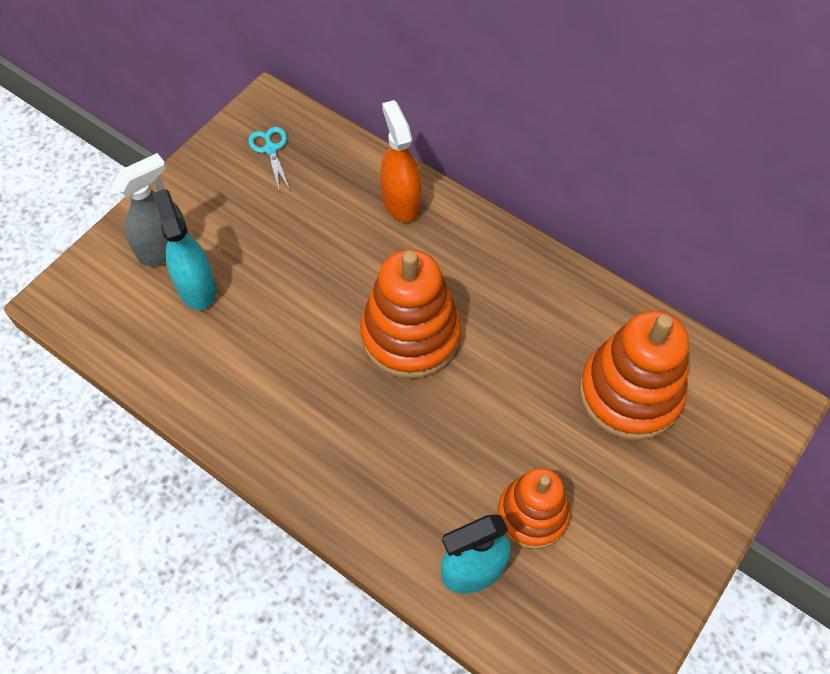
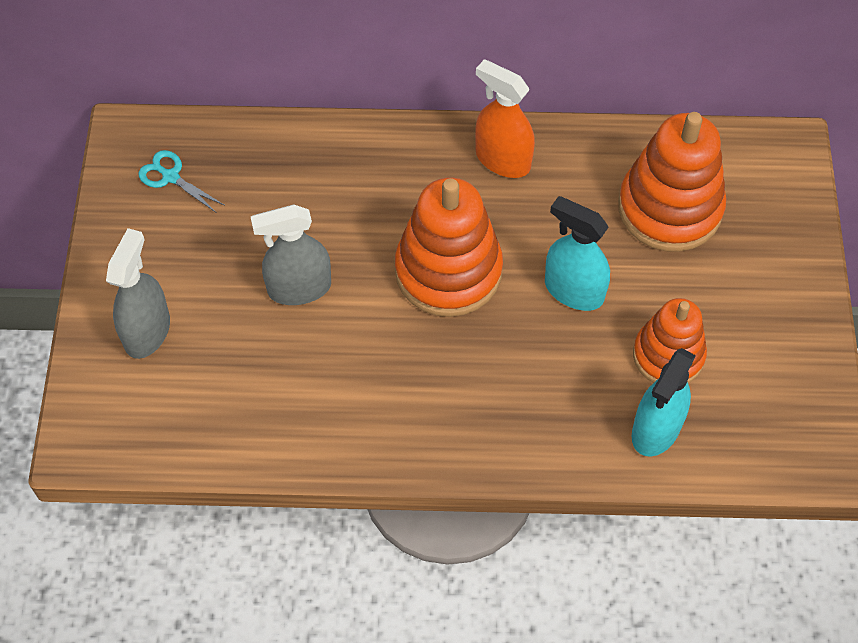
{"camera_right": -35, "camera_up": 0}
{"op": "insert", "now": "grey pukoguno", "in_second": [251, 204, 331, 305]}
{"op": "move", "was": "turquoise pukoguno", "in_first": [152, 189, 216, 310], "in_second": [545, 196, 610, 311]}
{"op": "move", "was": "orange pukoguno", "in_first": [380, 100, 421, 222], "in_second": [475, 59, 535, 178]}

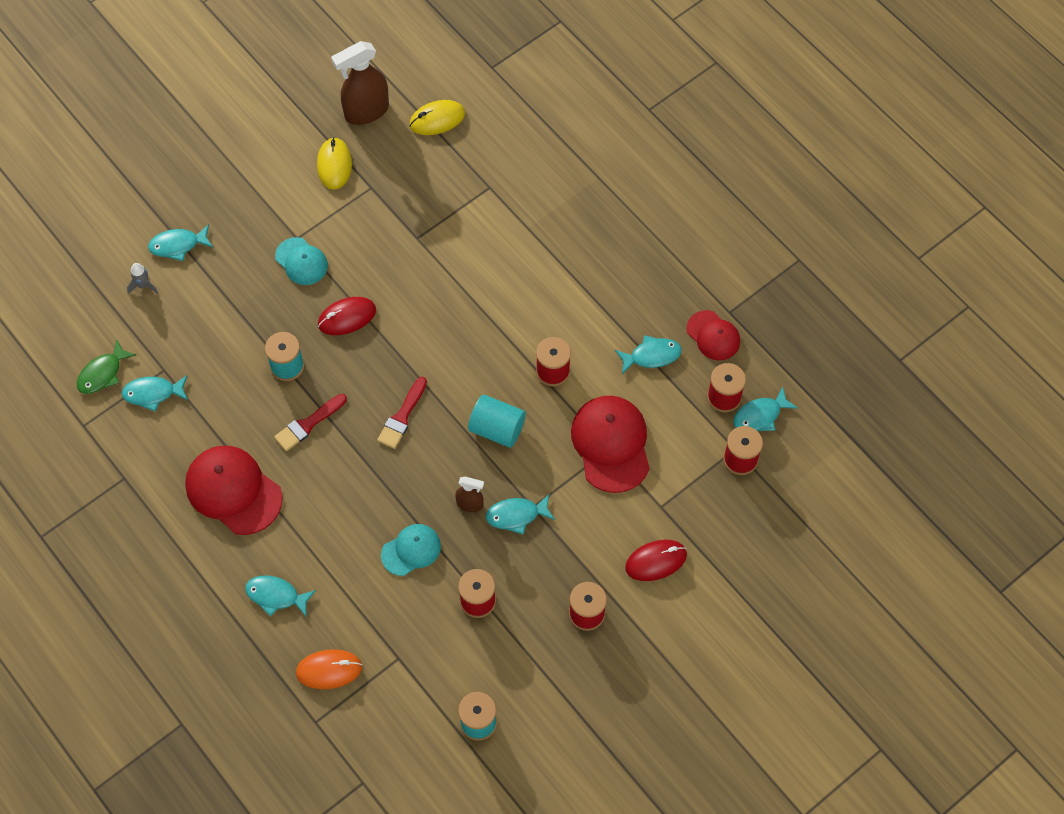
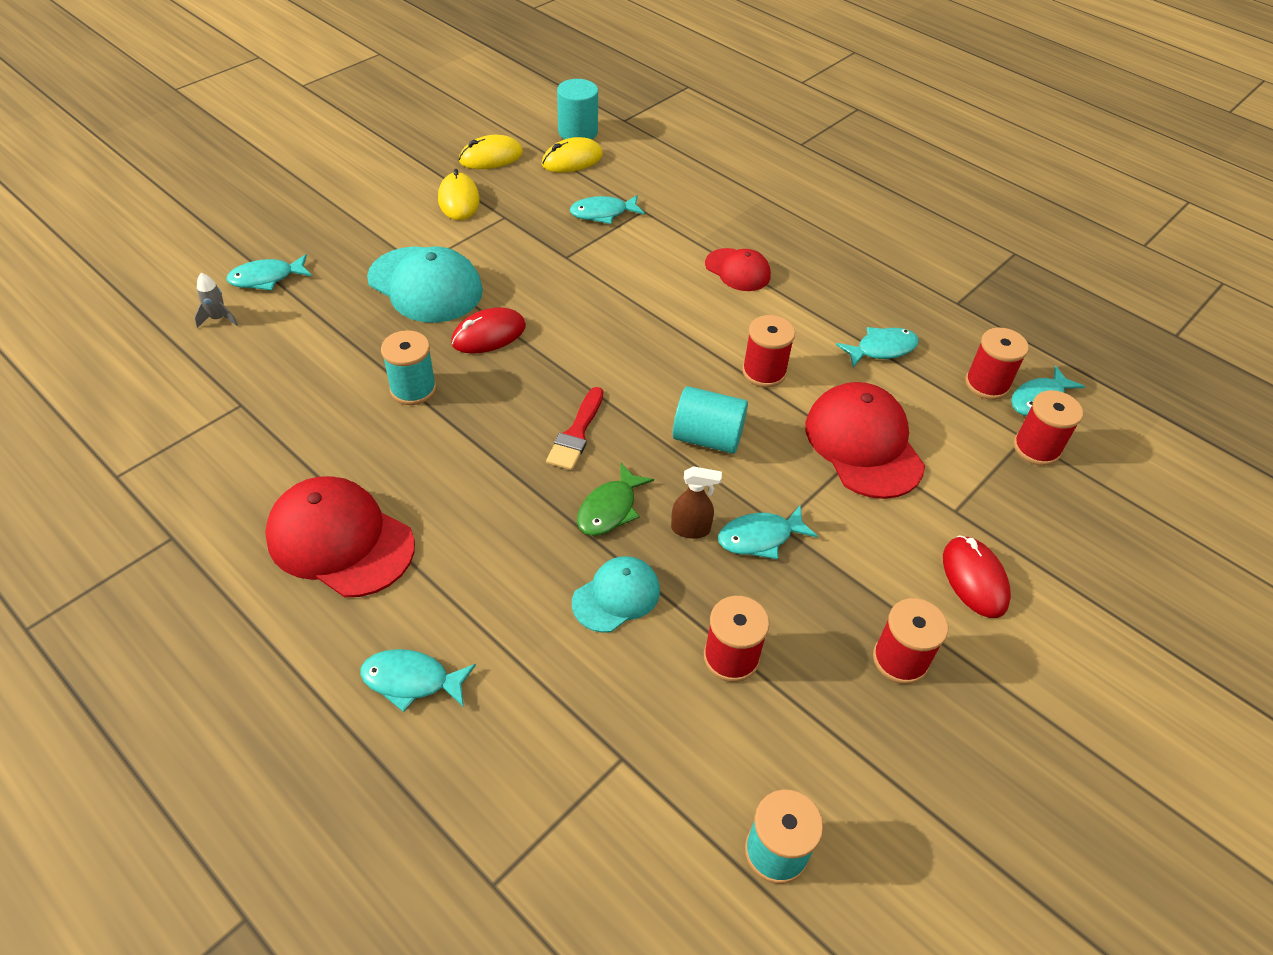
{"camera_right": -10, "camera_up": -15}
{"op": "delete", "was": "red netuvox", "in_first": [274, 394, 347, 451]}
{"op": "delete", "was": "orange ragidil", "in_first": [296, 649, 362, 689]}
{"op": "insert", "now": "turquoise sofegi", "in_second": [557, 79, 598, 139]}
{"op": "move", "was": "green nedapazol", "in_first": [77, 339, 136, 394], "in_second": [577, 462, 654, 536]}
{"op": "move", "was": "turquoise nedapazol", "in_first": [121, 375, 188, 411], "in_second": [570, 195, 645, 224]}
{"op": "move", "was": "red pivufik", "in_first": [686, 310, 740, 360], "in_second": [705, 248, 771, 291]}
{"op": "replace", "was": "brown pukoguno", "now": "yellow ragidil", "in_first": [331, 41, 389, 125], "in_second": [459, 135, 523, 169]}
{"op": "rotate", "was": "red ragidil", "in_first": [625, 540, 687, 581], "in_second": [943, 535, 1011, 618], "clockwise": -75}
{"op": "resize", "was": "turquoise pivufik", "in_first": [275, 237, 328, 285], "in_second": [367, 246, 483, 323], "ratio": 1.71}

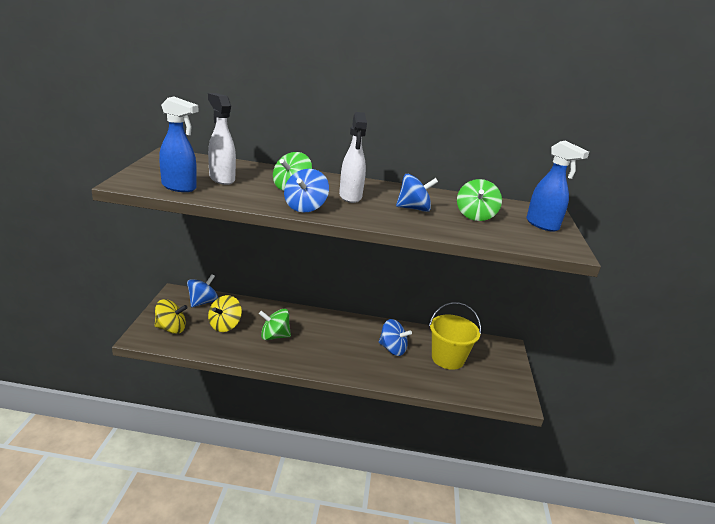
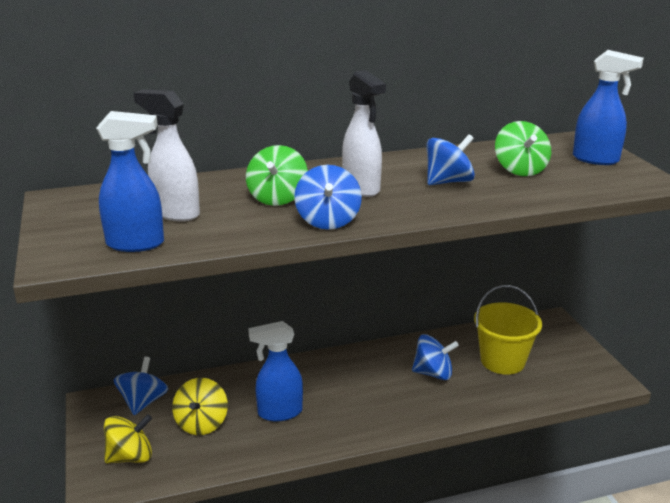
{"camera_right": -20, "camera_up": 0}
{"op": "replace", "was": "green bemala", "now": "blue pukoguno", "in_first": [259, 309, 291, 340], "in_second": [248, 321, 303, 421]}

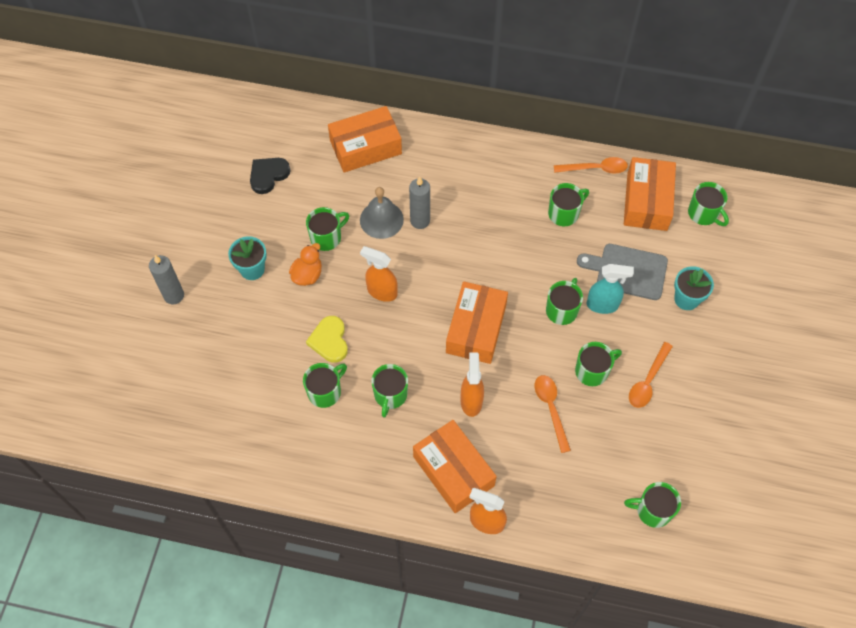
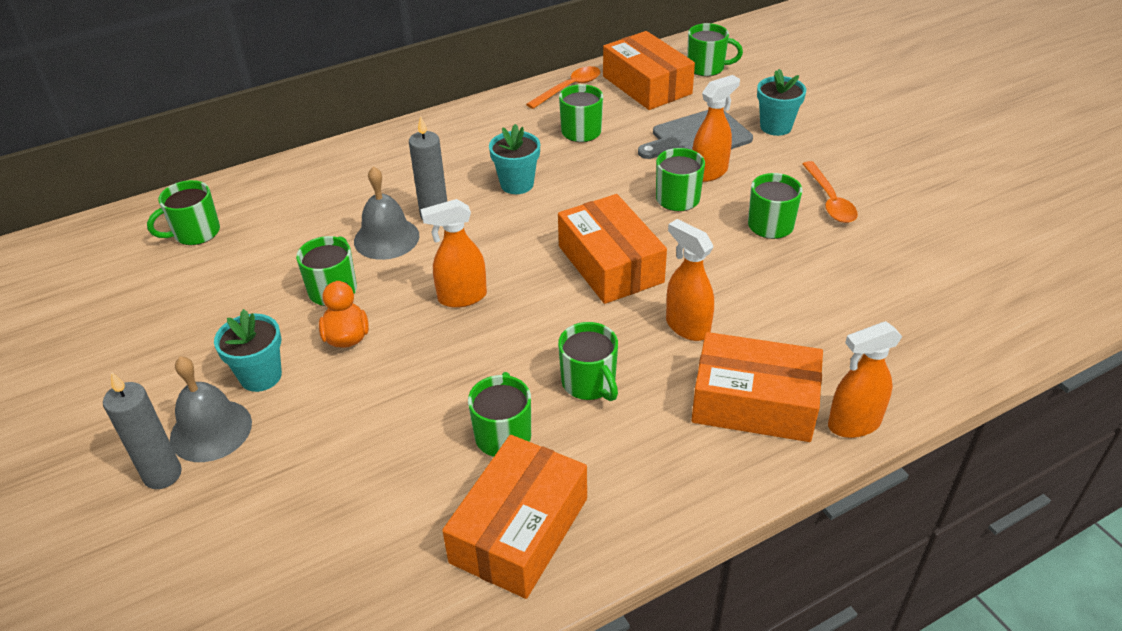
{"camera_right": -40, "camera_up": -20}
{"op": "delete", "was": "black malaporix", "in_first": [250, 158, 291, 194]}
{"op": "delete", "was": "yellow malaporix", "in_first": [306, 316, 348, 363]}
{"op": "delete", "was": "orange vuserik", "in_first": [534, 375, 571, 453]}
{"op": "insert", "now": "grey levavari", "in_second": [170, 356, 252, 462]}
{"op": "insert", "now": "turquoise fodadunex", "in_second": [489, 124, 540, 194]}
{"op": "move", "was": "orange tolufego", "in_first": [328, 106, 402, 173], "in_second": [442, 435, 587, 599]}
{"op": "move", "was": "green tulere", "in_first": [624, 482, 681, 528], "in_second": [147, 180, 220, 245]}
{"op": "recolor", "was": "turquoise pukoguno", "now": "orange pukoguno", "in_first": [587, 264, 634, 314], "in_second": [692, 75, 740, 182]}

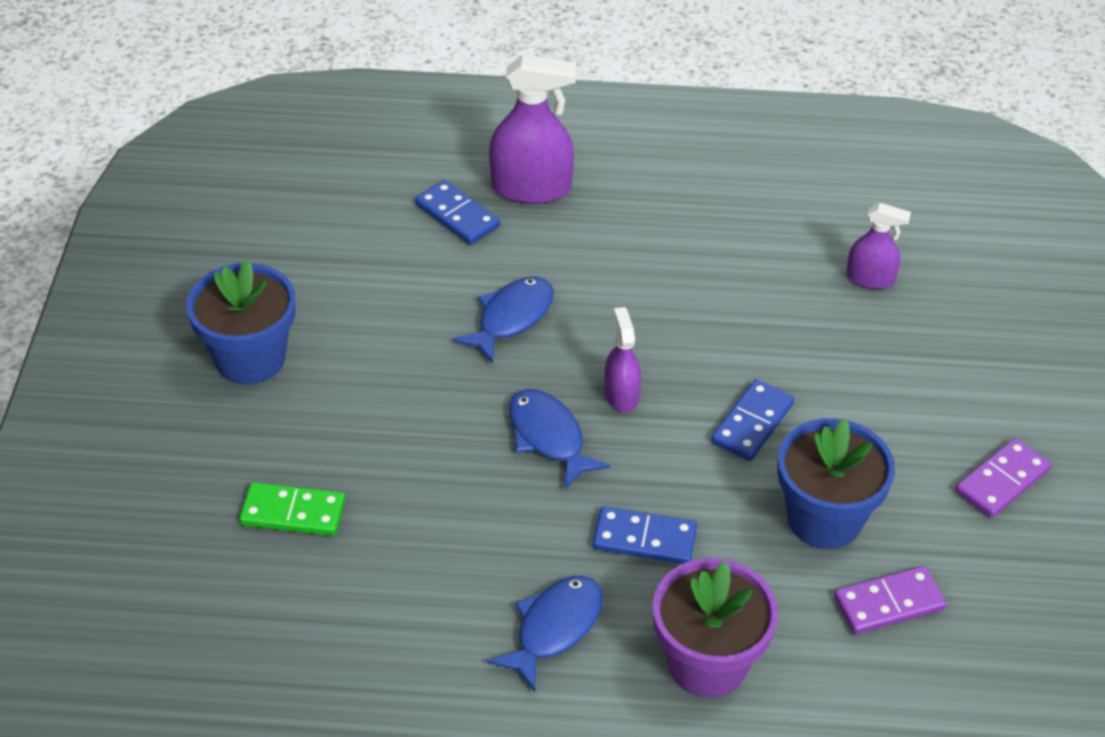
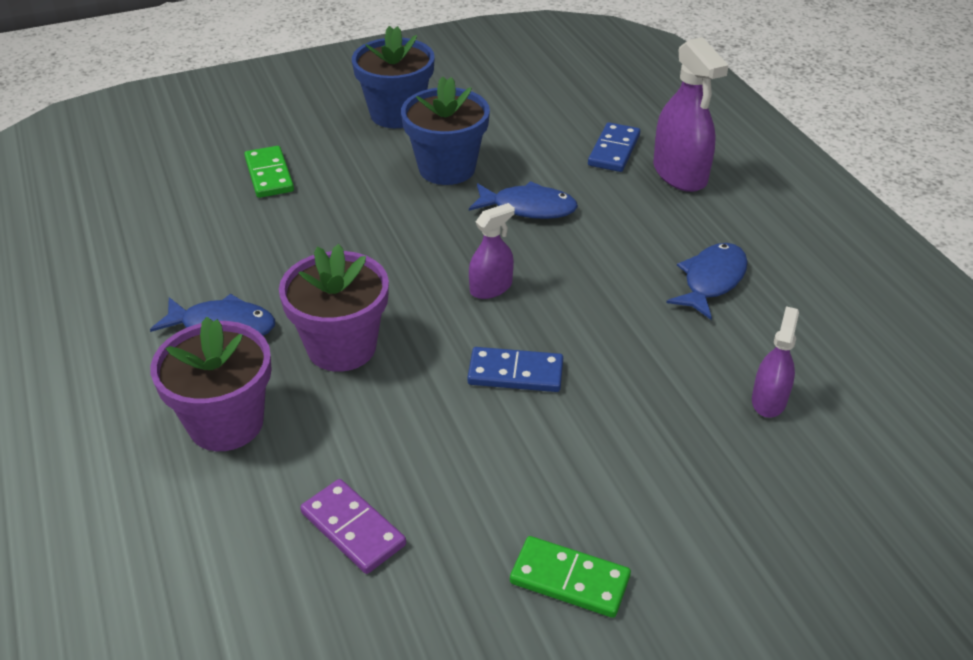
{"camera_right": 65, "camera_up": -5}
{"op": "move", "was": "blue nedapazol", "in_first": [509, 389, 610, 489], "in_second": [666, 243, 748, 320]}
{"op": "move", "was": "blue fodadunex", "in_first": [777, 418, 895, 549], "in_second": [401, 76, 490, 185]}
{"op": "replace", "was": "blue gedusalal", "now": "purple fodadunex", "in_first": [593, 506, 697, 564], "in_second": [279, 244, 389, 372]}
{"op": "recolor", "was": "purple gedusalal", "now": "green gedusalal", "in_first": [955, 438, 1051, 518], "in_second": [510, 536, 631, 618]}
{"op": "rotate", "was": "purple pukoguno", "in_first": [846, 203, 911, 289], "in_second": [752, 306, 799, 418], "clockwise": -150}

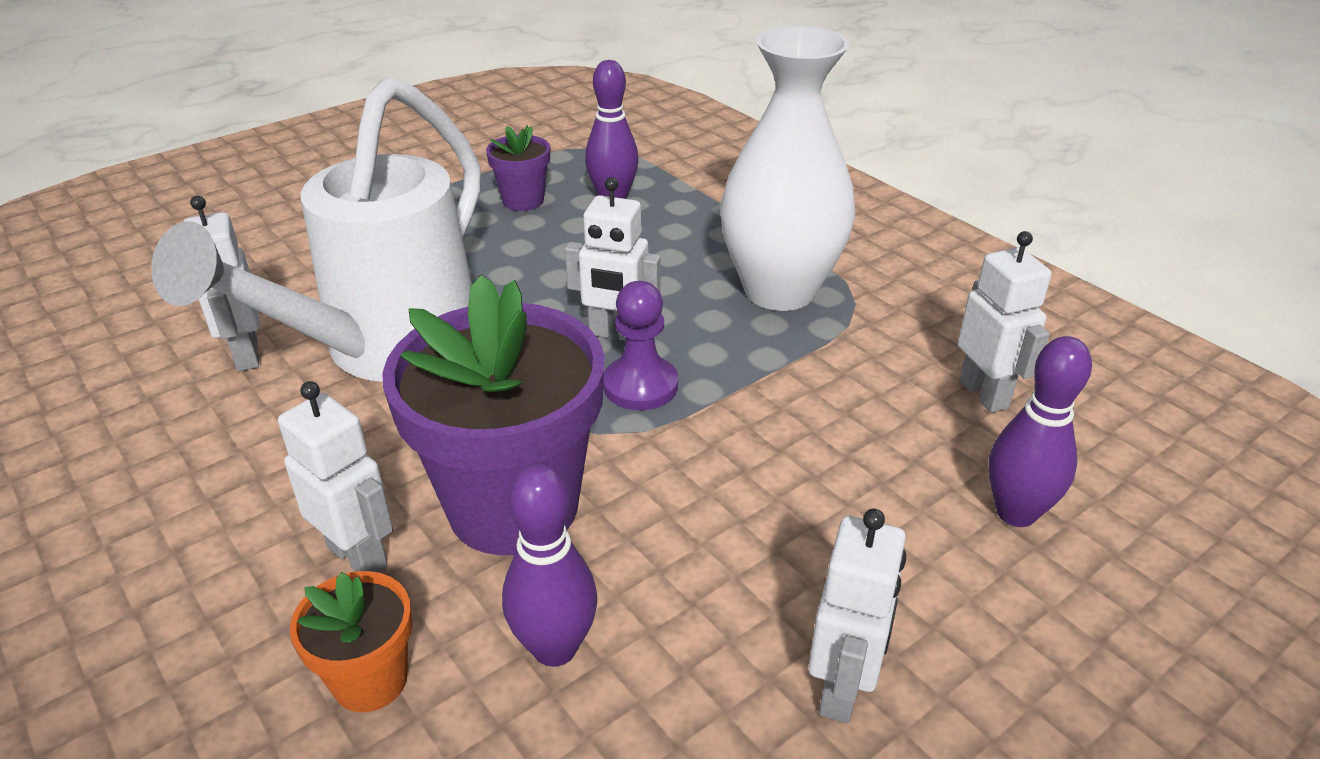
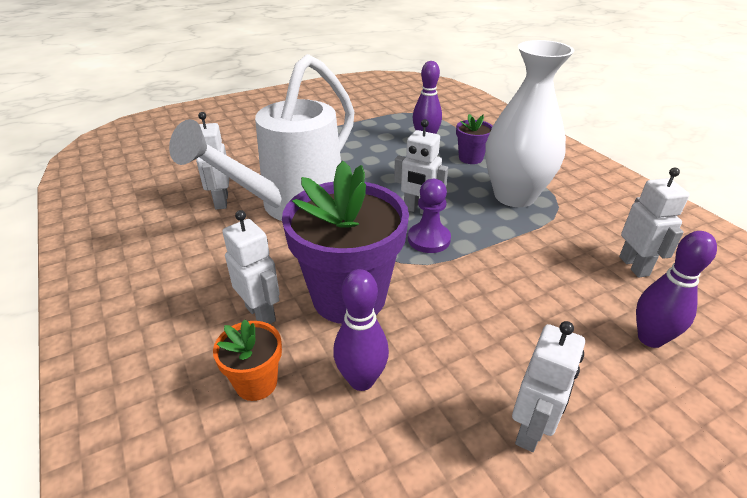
{"camera_right": 10, "camera_up": 0}
{"op": "move", "was": "purple fodadunex", "in_first": [486, 125, 550, 211], "in_second": [456, 114, 493, 164]}

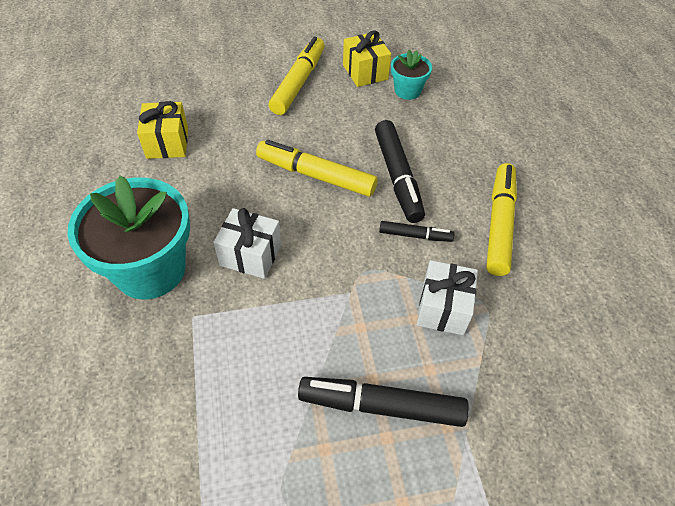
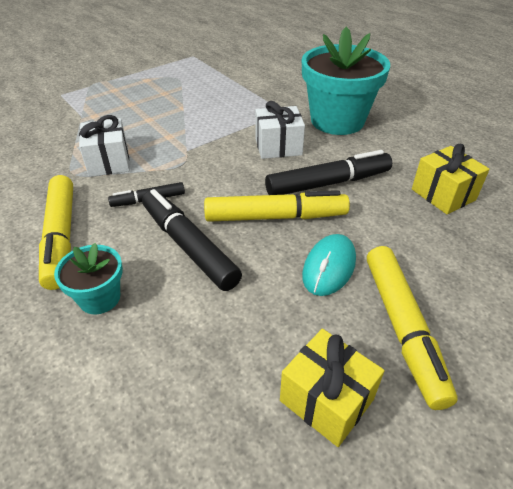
{"camera_right": 155, "camera_up": -10}
{"op": "insert", "now": "turquoise ragidil", "in_second": [302, 234, 356, 296]}
{"op": "move", "was": "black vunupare", "in_first": [298, 377, 469, 427], "in_second": [265, 150, 392, 195]}
{"op": "move", "was": "turquoise fodadunex", "in_first": [391, 50, 432, 100], "in_second": [54, 243, 123, 315]}

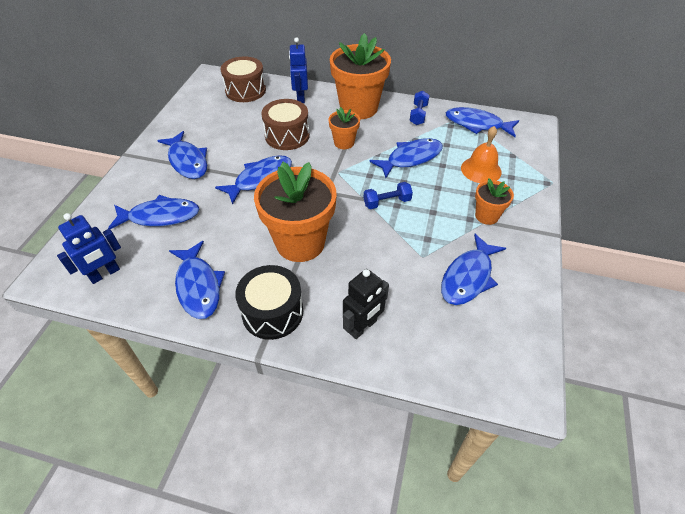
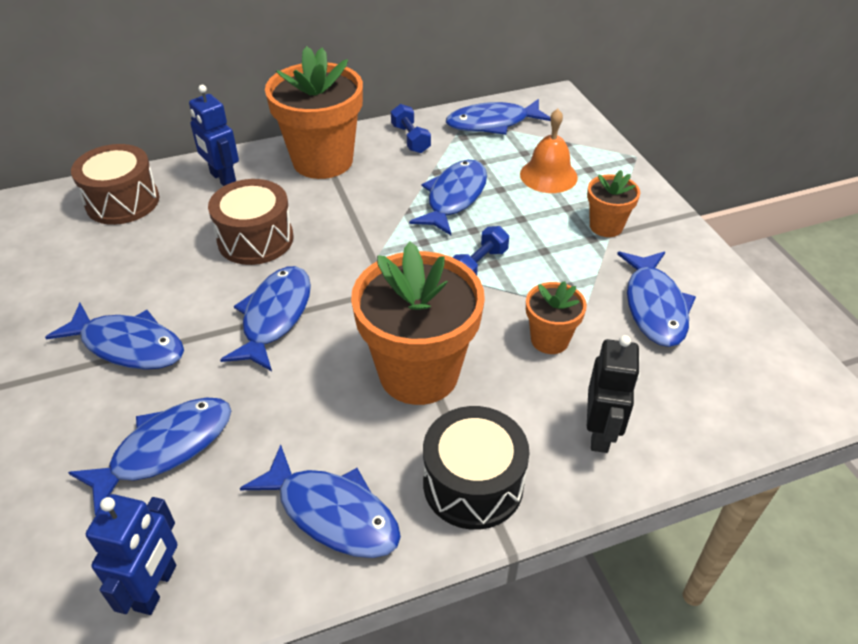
{"camera_right": -35, "camera_up": -5}
{"op": "move", "was": "orange fodadunex", "in_first": [328, 107, 360, 149], "in_second": [526, 281, 587, 354]}

